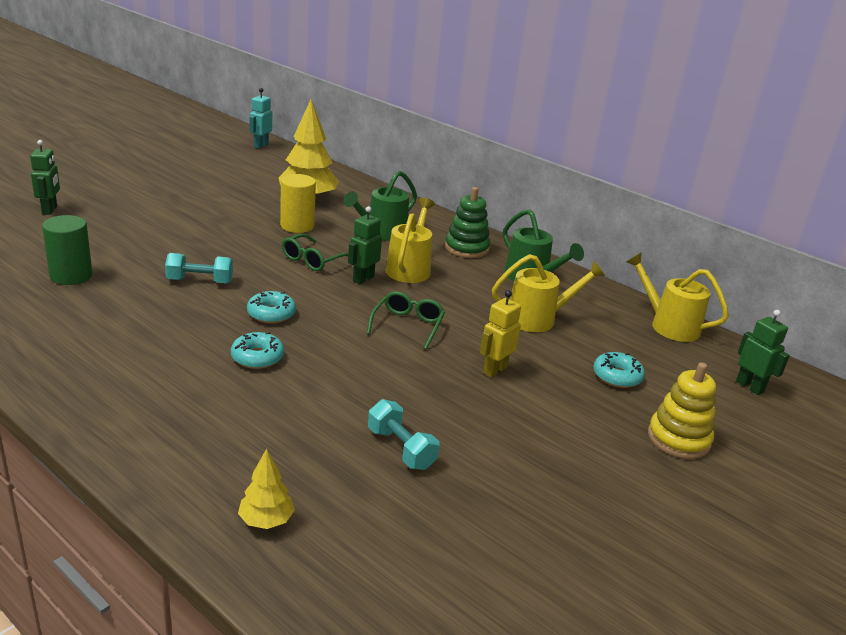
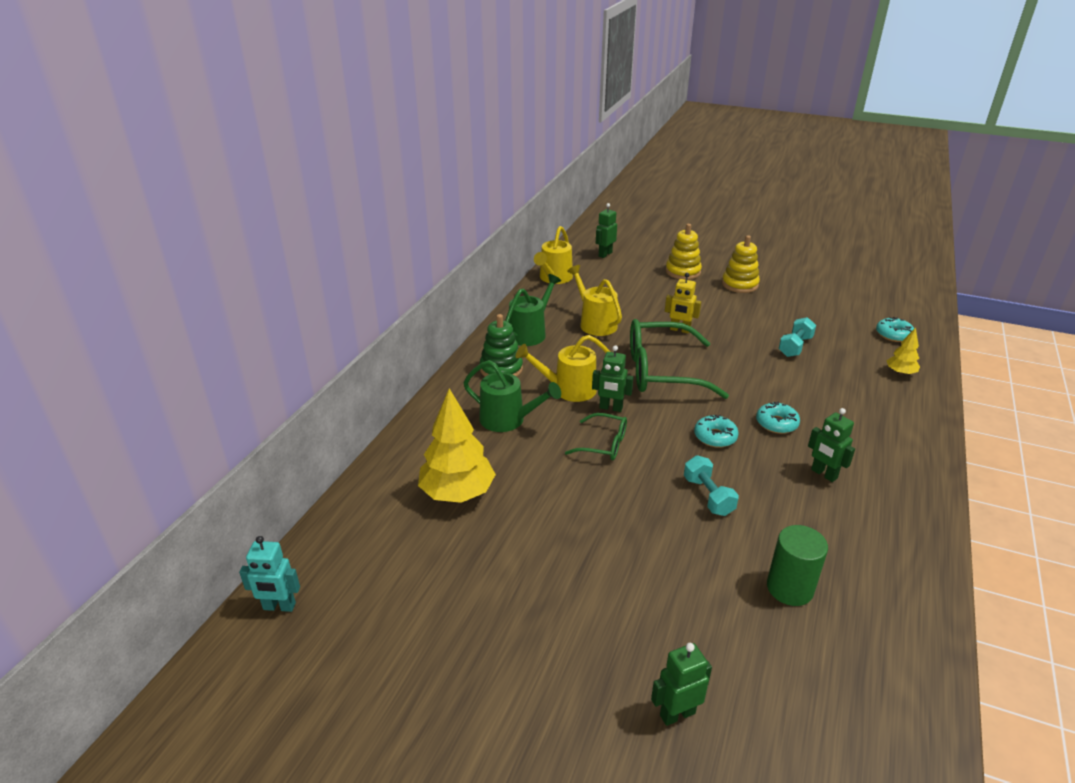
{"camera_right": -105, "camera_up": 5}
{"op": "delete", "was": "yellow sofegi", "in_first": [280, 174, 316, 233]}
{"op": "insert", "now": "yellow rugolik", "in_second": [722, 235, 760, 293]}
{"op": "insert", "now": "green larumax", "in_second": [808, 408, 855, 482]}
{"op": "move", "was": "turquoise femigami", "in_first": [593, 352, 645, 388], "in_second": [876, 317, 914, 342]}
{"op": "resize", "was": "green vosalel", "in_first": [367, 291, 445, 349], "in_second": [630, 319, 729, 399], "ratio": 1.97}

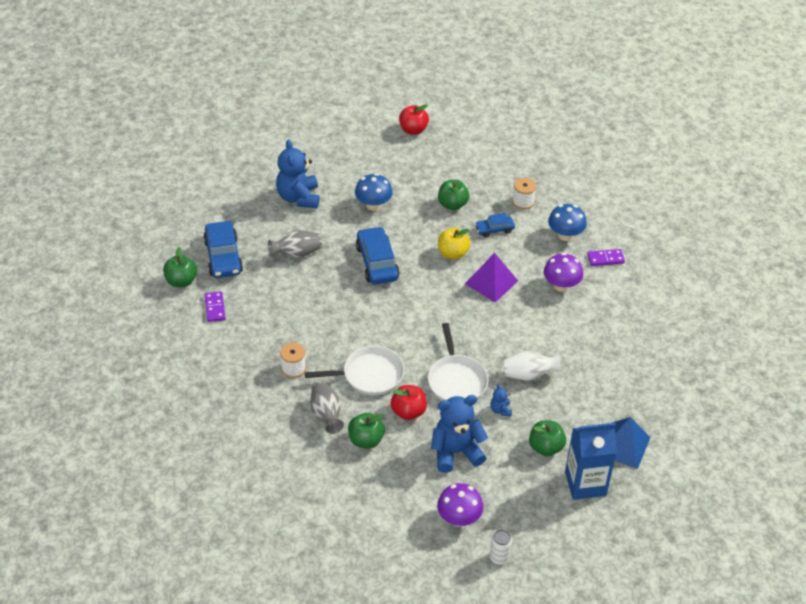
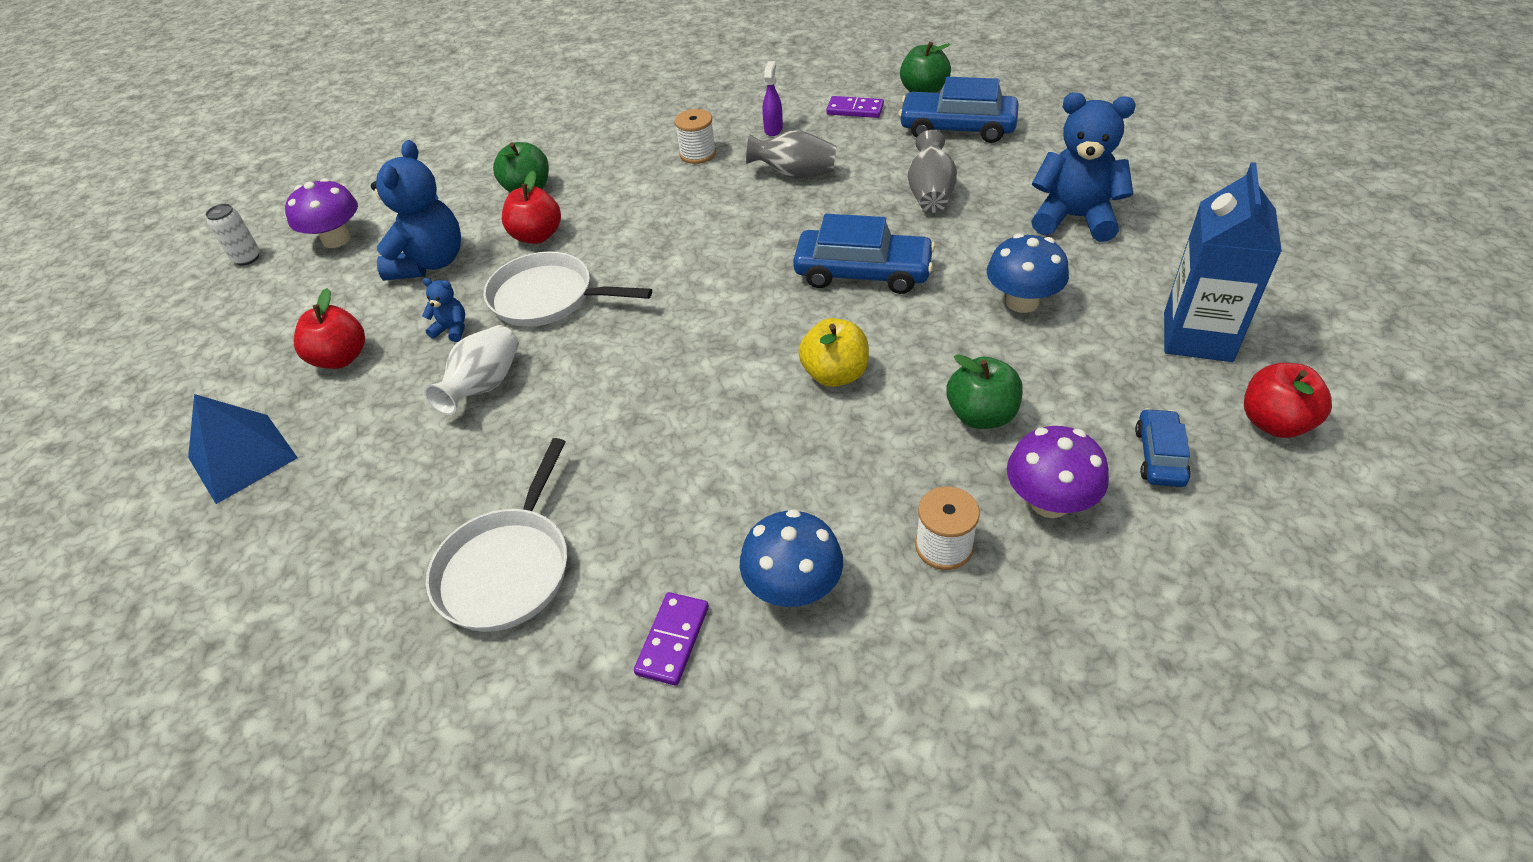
{"camera_right": 120, "camera_up": 0}
{"op": "delete", "was": "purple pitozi", "in_first": [465, 253, 518, 303]}
{"op": "insert", "now": "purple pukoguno", "in_second": [762, 61, 783, 136]}
{"op": "move", "was": "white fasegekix", "in_first": [305, 346, 405, 395], "in_second": [426, 438, 567, 632]}
{"op": "move", "was": "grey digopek", "in_first": [311, 382, 344, 434], "in_second": [746, 130, 836, 179]}
{"op": "move", "was": "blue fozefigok", "in_first": [475, 213, 515, 237], "in_second": [1135, 408, 1191, 487]}
{"op": "move", "was": "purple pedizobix", "in_first": [544, 253, 583, 292], "in_second": [1007, 426, 1109, 518]}
{"op": "move", "was": "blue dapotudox", "in_first": [565, 423, 617, 500], "in_second": [1164, 162, 1282, 362]}
{"op": "recolor", "was": "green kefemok", "now": "red kefemok", "in_first": [529, 420, 566, 456], "in_second": [294, 288, 365, 369]}

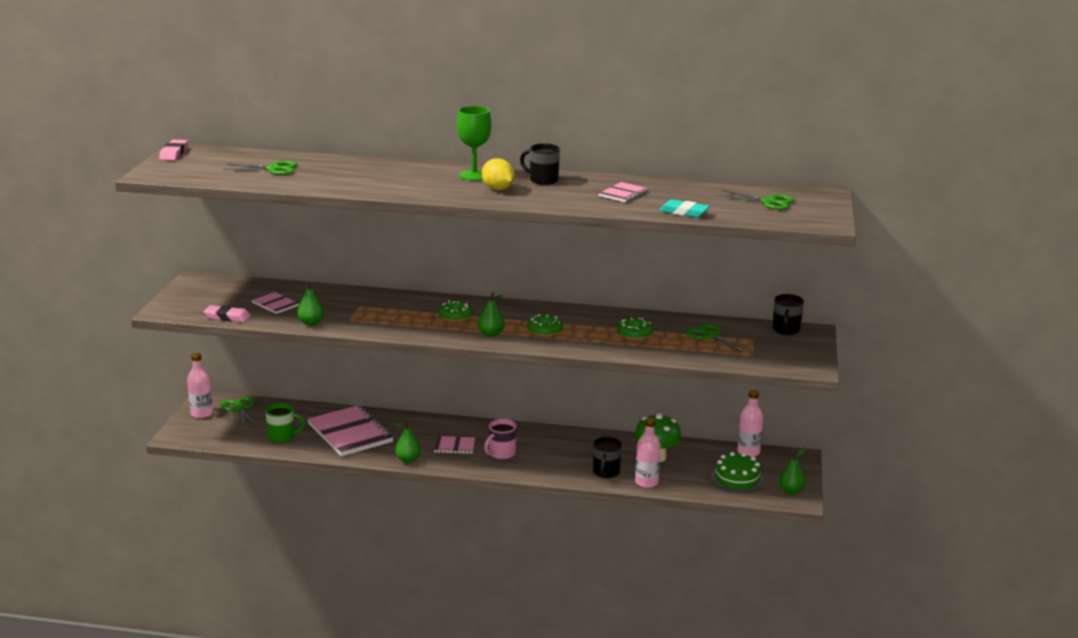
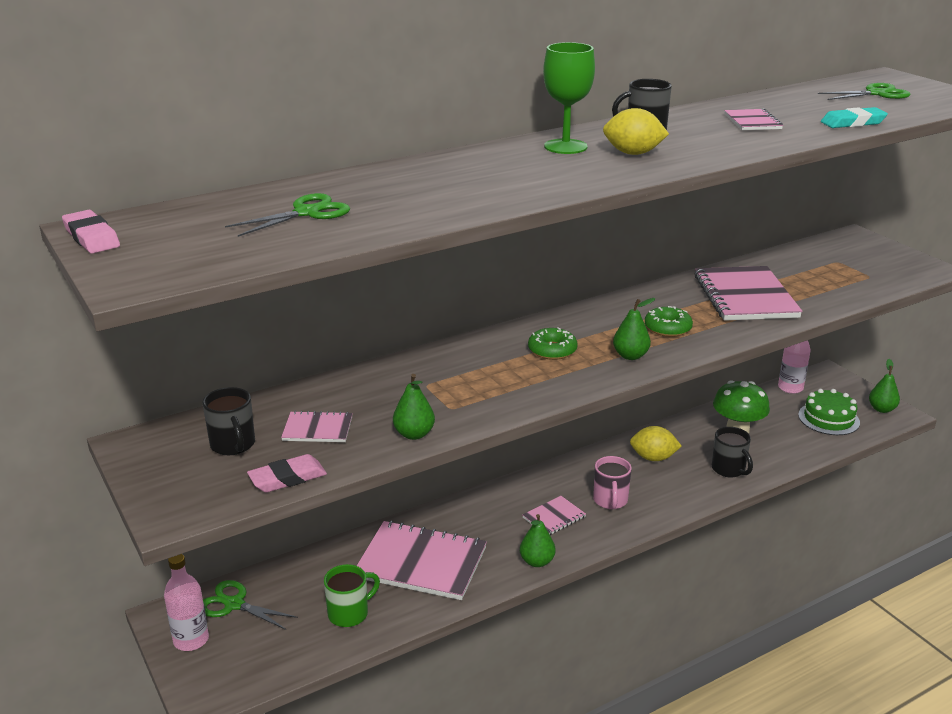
{"camera_right": -40, "camera_up": 5}
{"op": "delete", "was": "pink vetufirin", "in_first": [635, 418, 661, 488]}
{"op": "delete", "was": "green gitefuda", "in_first": [686, 323, 752, 353]}
{"op": "insert", "now": "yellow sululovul", "in_second": [630, 426, 681, 461]}
{"op": "move", "was": "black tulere", "in_first": [772, 294, 804, 335], "in_second": [202, 387, 255, 455]}
{"op": "replace", "was": "green femigami", "now": "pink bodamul", "in_first": [617, 318, 653, 340], "in_second": [694, 266, 803, 321]}

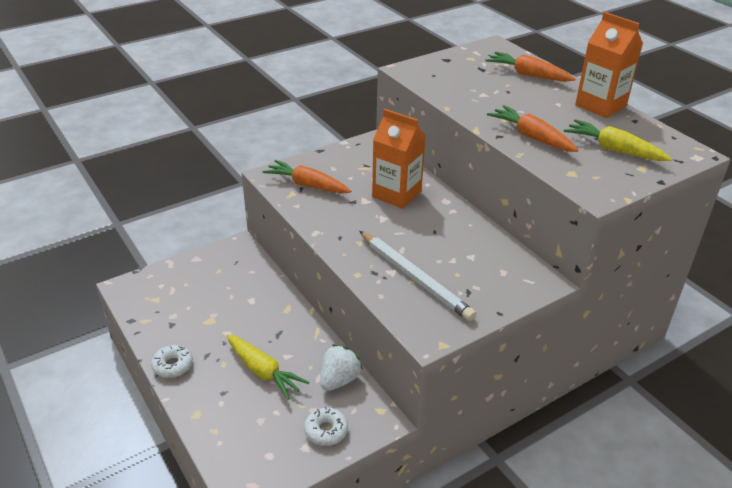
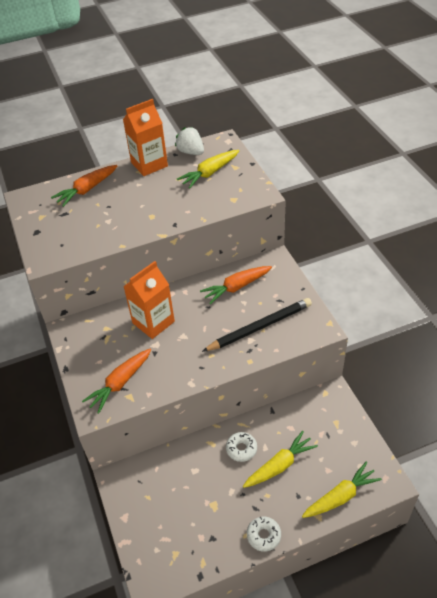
{"camera_right": -75, "camera_up": 10}
{"op": "insert", "now": "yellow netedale", "in_second": [302, 462, 382, 518]}
{"op": "move", "was": "white femigami", "in_first": [304, 407, 348, 446], "in_second": [226, 432, 257, 462]}
{"op": "move", "was": "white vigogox", "in_first": [320, 345, 363, 391], "in_second": [175, 127, 204, 155]}
{"op": "move", "was": "orange netedale", "in_first": [487, 105, 578, 152], "in_second": [200, 266, 272, 304]}
{"op": "recolor", "was": "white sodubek", "now": "black sodubek", "in_first": [359, 231, 476, 321], "in_second": [202, 298, 312, 352]}

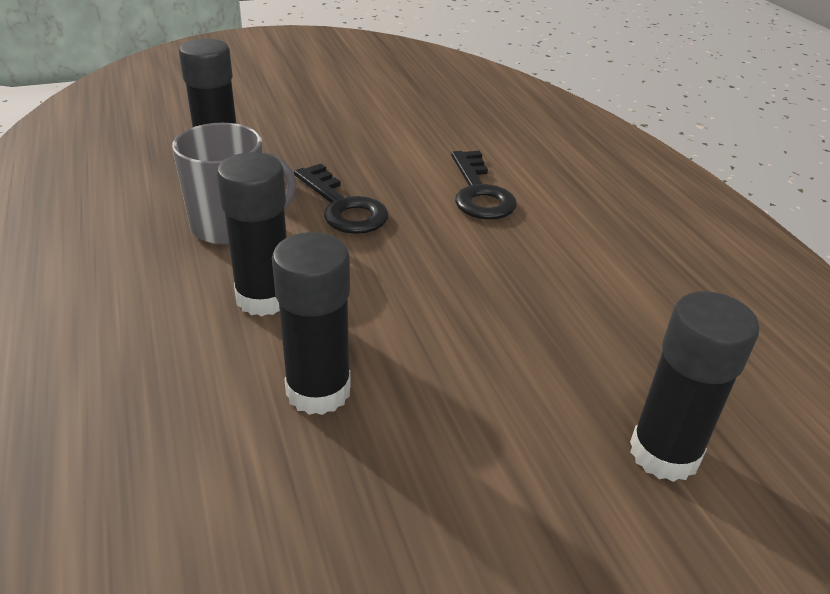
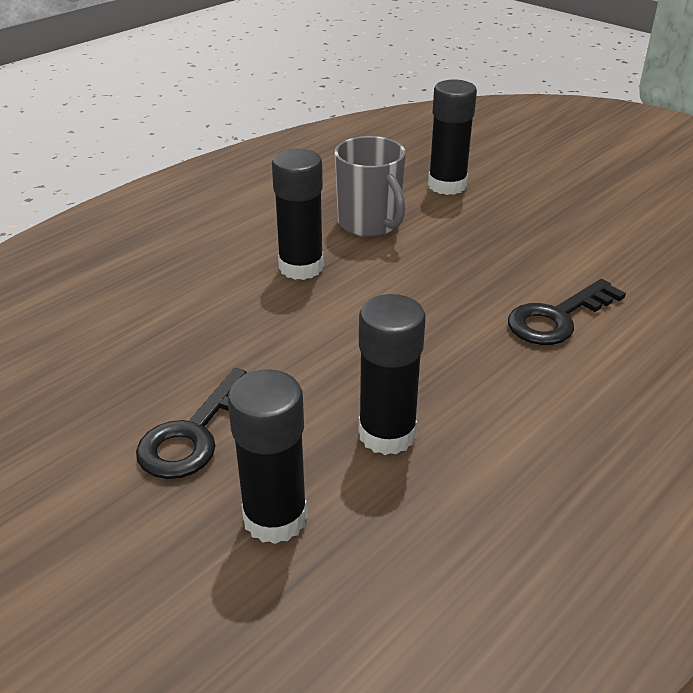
{"camera_right": 65, "camera_up": 0}
{"op": "move", "was": "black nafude", "in_first": [272, 232, 351, 415], "in_second": [359, 294, 426, 455]}
{"op": "move", "was": "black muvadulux", "in_first": [294, 164, 388, 234], "in_second": [136, 368, 247, 479]}

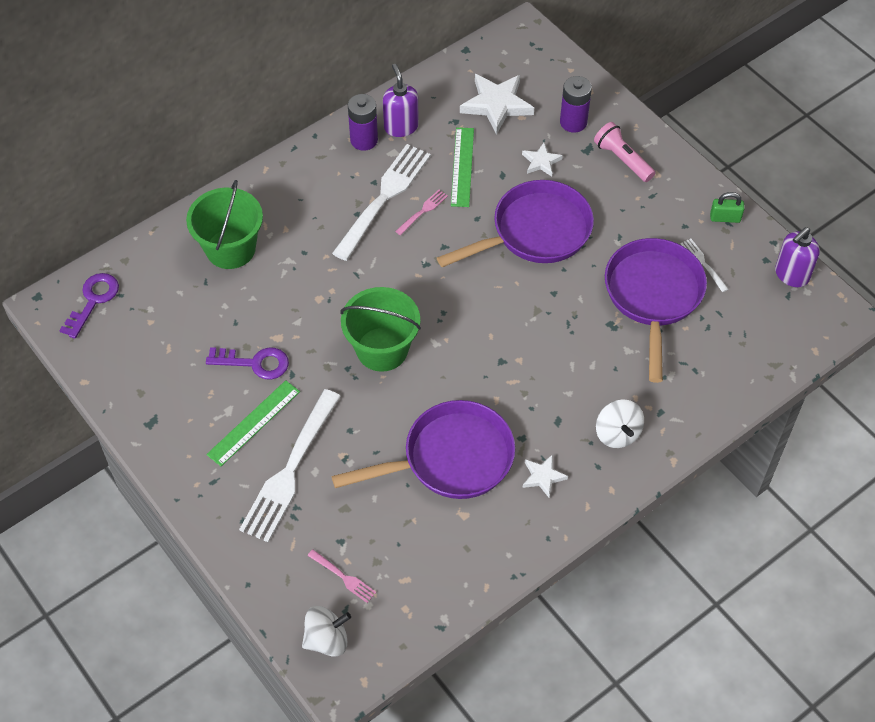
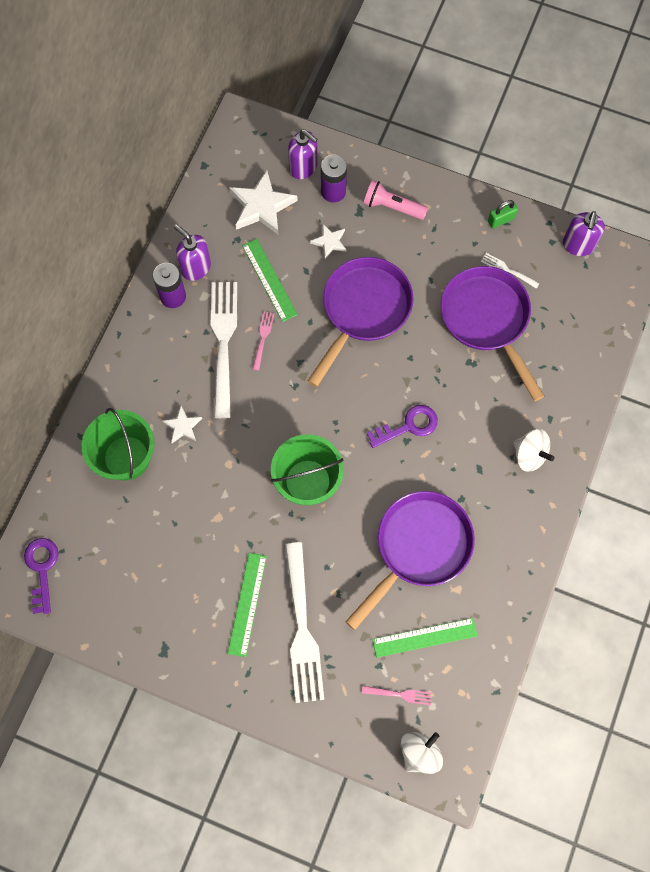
{"camera_right": -30, "camera_up": 15}
{"op": "insert", "now": "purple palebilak", "in_second": [288, 129, 318, 179]}
{"op": "insert", "now": "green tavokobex", "in_second": [372, 618, 478, 658]}
{"op": "move", "was": "purple muvadulux", "in_first": [206, 347, 289, 380], "in_second": [366, 405, 438, 448]}
{"op": "move", "was": "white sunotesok", "in_first": [522, 454, 568, 497], "in_second": [163, 406, 202, 443]}

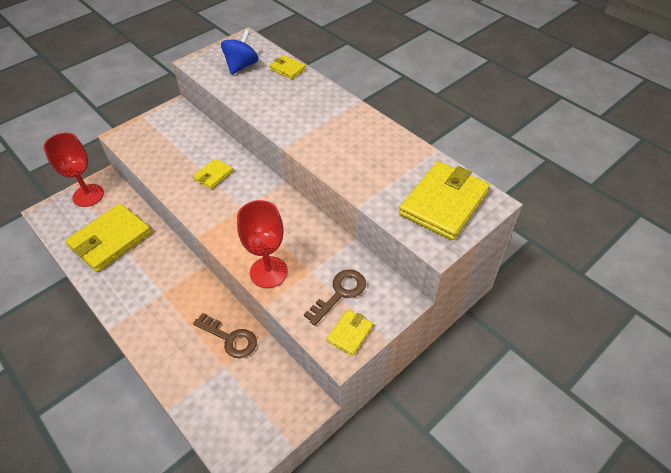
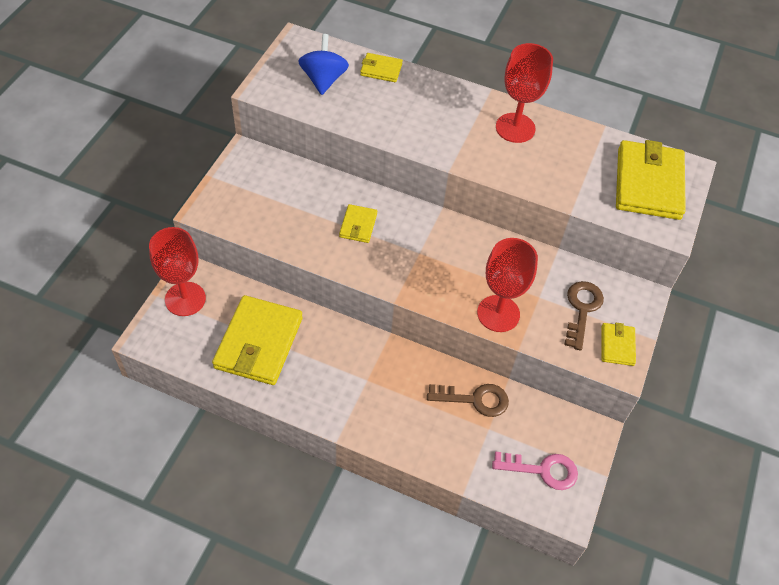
{"camera_right": -30, "camera_up": 5}
{"op": "insert", "now": "pink muvadulux", "in_second": [492, 452, 578, 490]}
{"op": "insert", "now": "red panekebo", "in_second": [496, 43, 553, 143]}

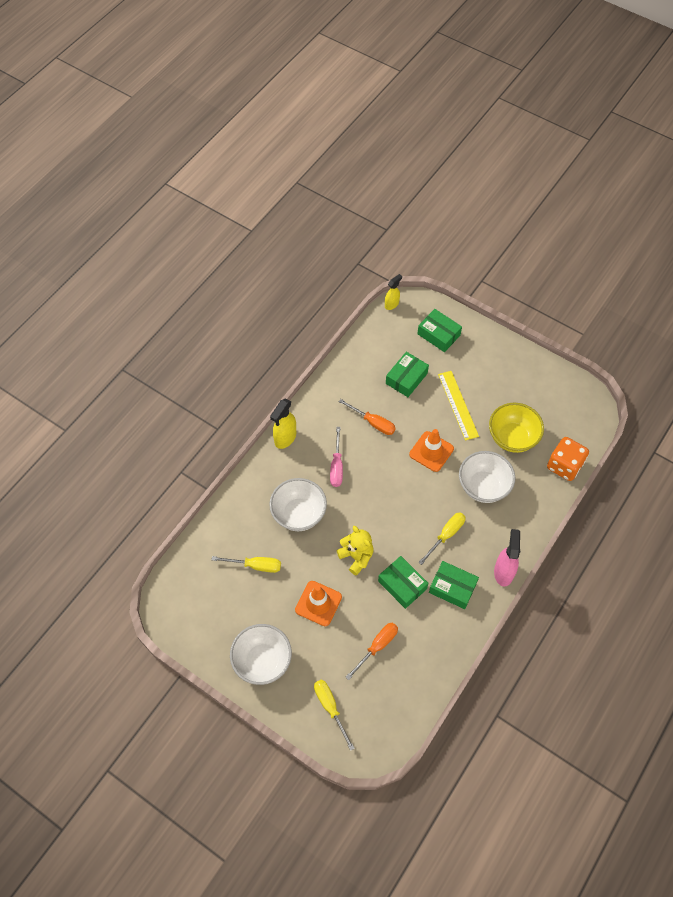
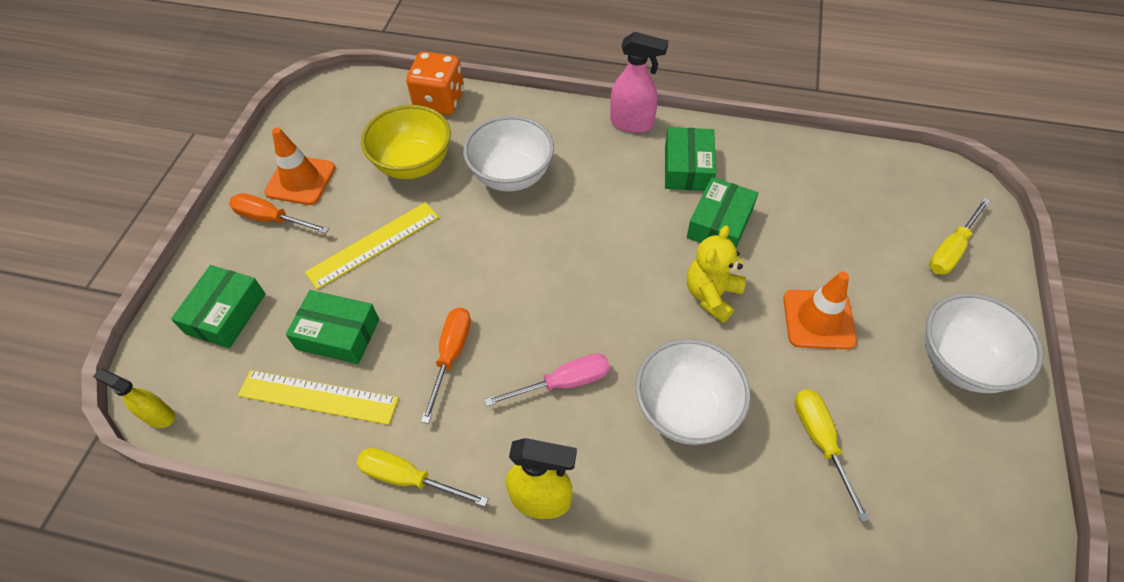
{"camera_right": -110, "camera_up": -5}
{"op": "insert", "now": "yellow tavokobex", "in_second": [238, 370, 399, 425]}
{"op": "move", "was": "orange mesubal", "in_first": [346, 623, 398, 680], "in_second": [229, 193, 329, 234]}
{"op": "move", "was": "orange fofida", "in_first": [409, 429, 454, 472], "in_second": [264, 127, 335, 205]}
{"op": "move", "was": "yellow mesubal", "in_first": [418, 512, 465, 565], "in_second": [357, 448, 488, 507]}
{"op": "rotate", "was": "pink pukoguno", "in_first": [494, 529, 520, 587], "in_second": [610, 32, 668, 133], "clockwise": -150}

